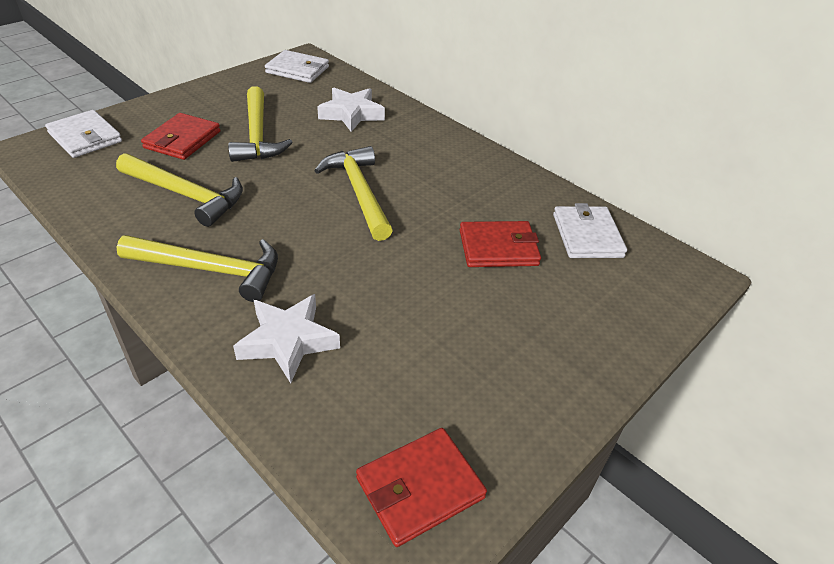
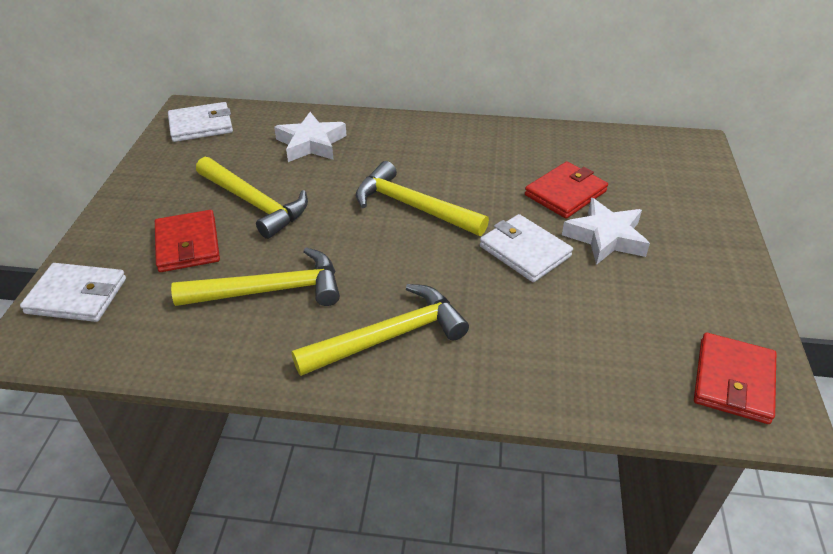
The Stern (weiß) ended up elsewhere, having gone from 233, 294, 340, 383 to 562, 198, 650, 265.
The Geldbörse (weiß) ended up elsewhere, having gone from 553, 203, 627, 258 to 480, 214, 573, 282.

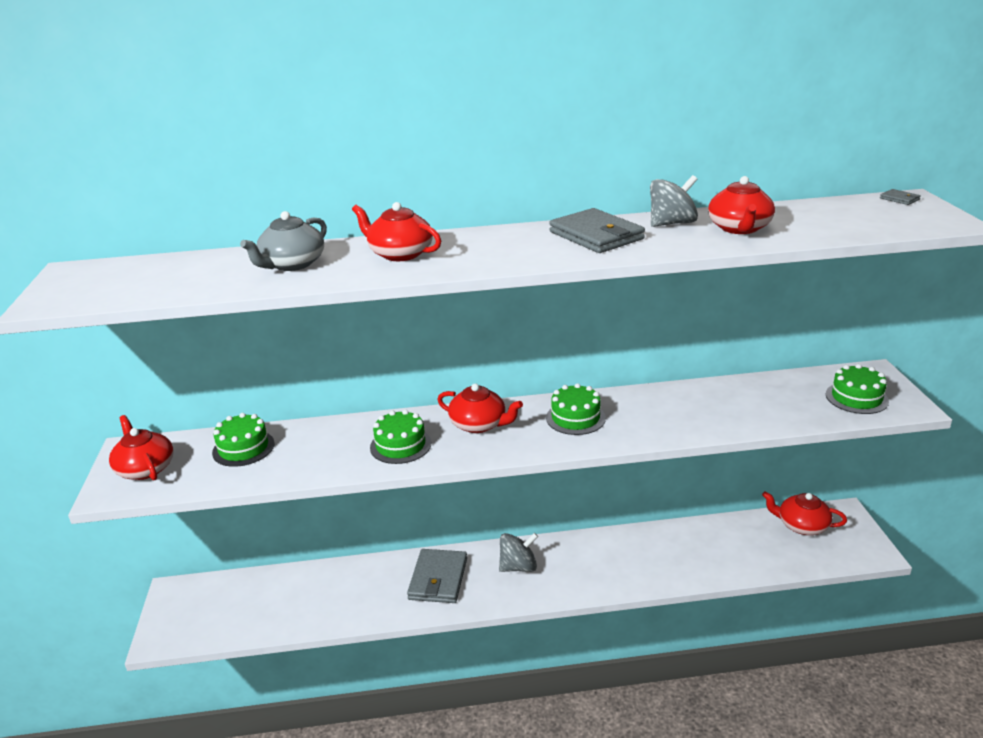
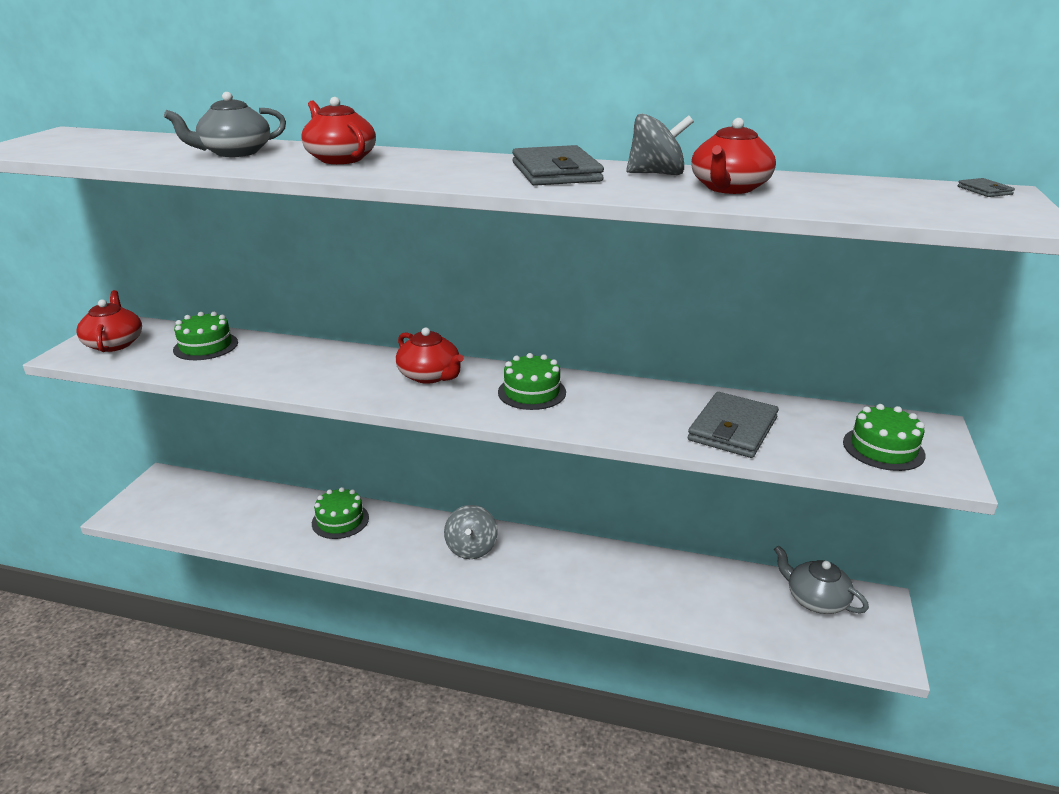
The Kuchen (grün) ended up elsewhere, having gone from 370, 410, 431, 464 to 312, 487, 369, 539.
The Geldbörse (grau) ended up elsewhere, having gone from 407, 549, 467, 603 to 688, 392, 779, 458.
What was the Teekanne (rot) at 762, 491, 847, 535 turned into the Teekanne (grau) at 774, 546, 869, 614.
The Kreisel (grau) at 499, 533, 538, 572 ended up facing another way, 90 degrees clockwise from before.

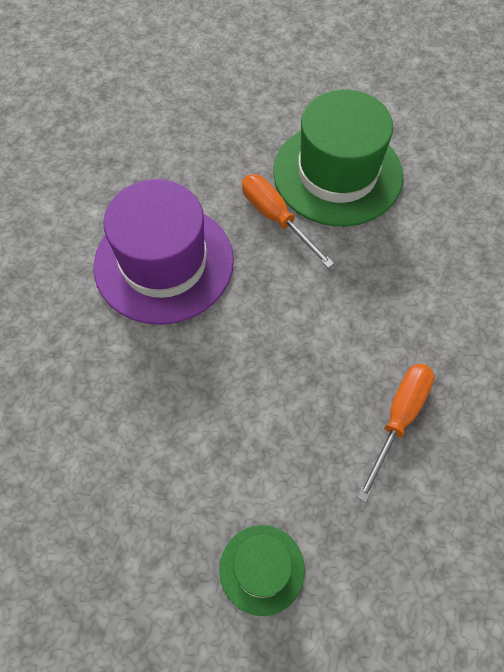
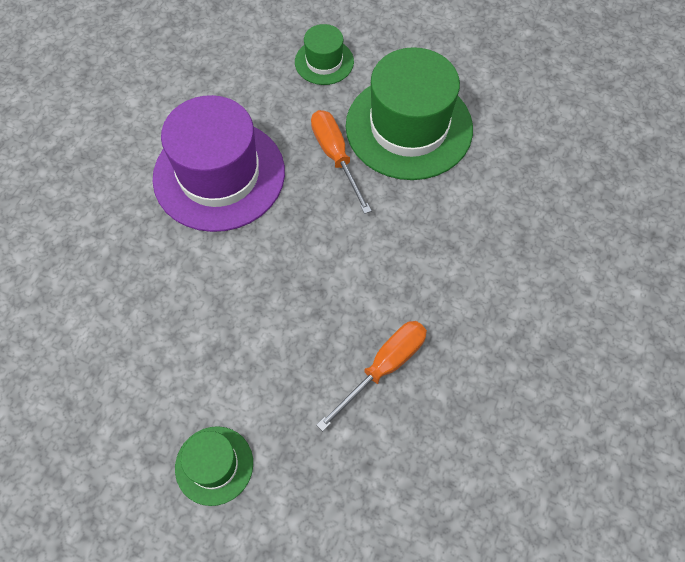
The second view gained the Hut (grün) at 295, 24, 354, 85.

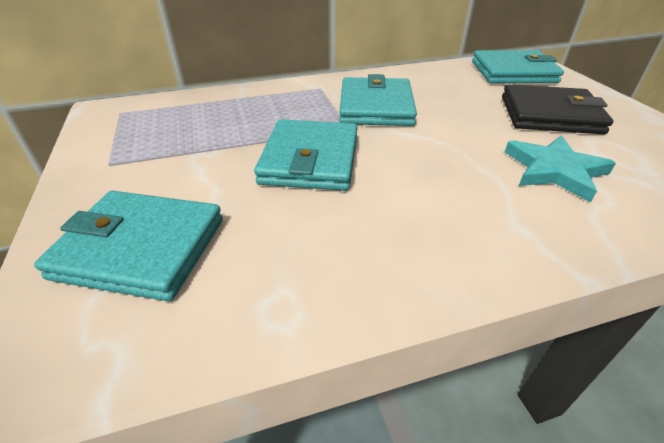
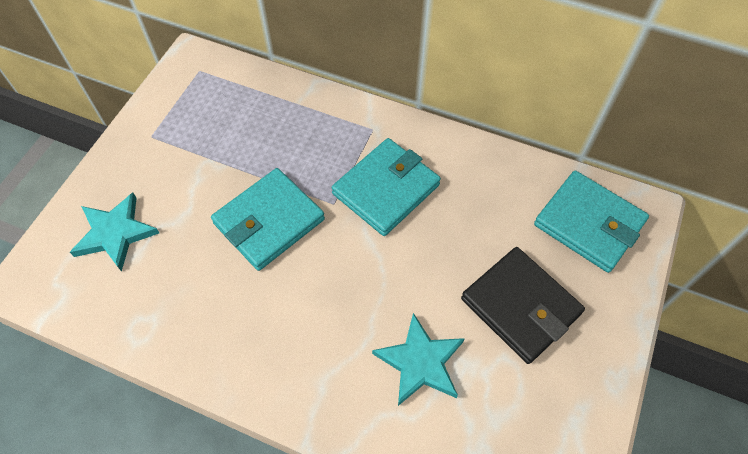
Where the Geldbörse (türkis) stood at 34, 191, 223, 301, the Stern (türkis) came to stand at 70, 193, 159, 272.

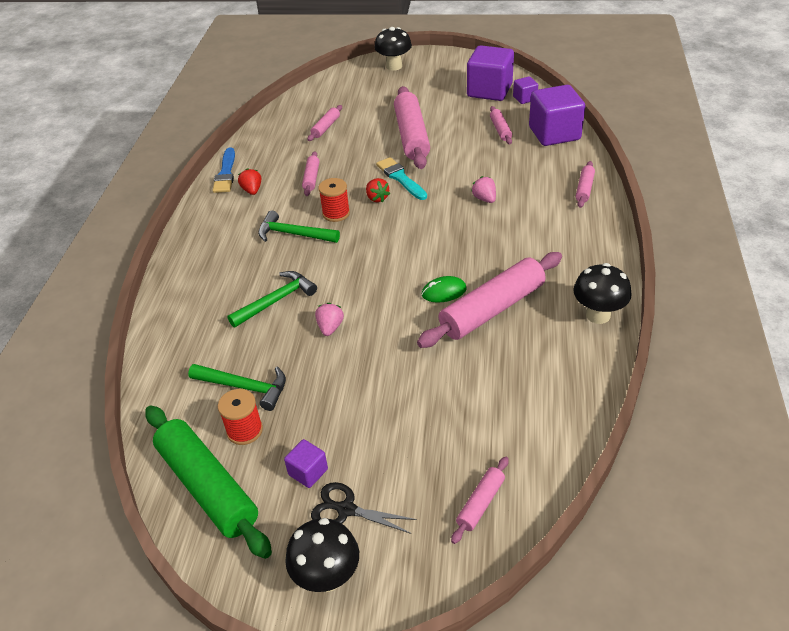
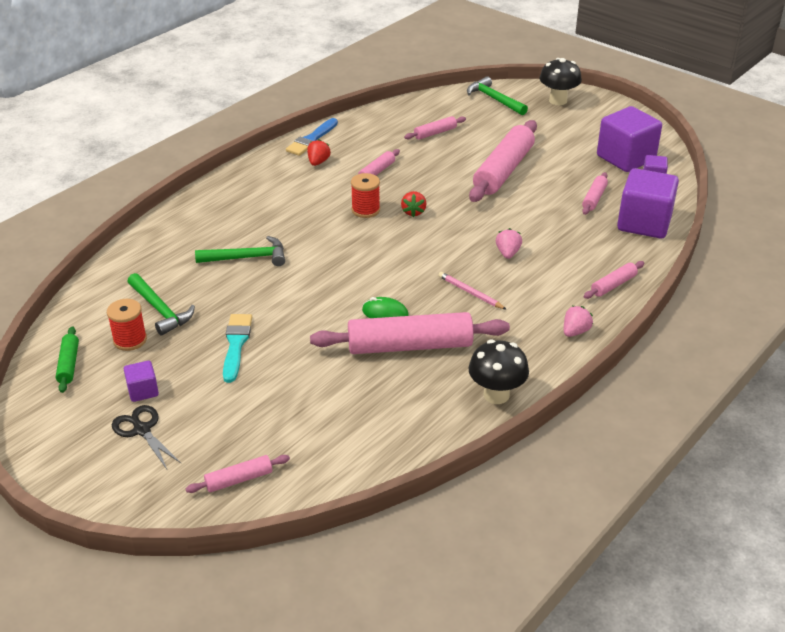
The second view lost the Pilz (schwarz) at 285, 518, 359, 592.
The second view gained the Bleistift (rosa) at 438, 272, 507, 310.
The Hammer (grün) ended up elsewhere, having gone from 258, 210, 340, 243 to 467, 76, 528, 115.
The Erdbeere (rosa) ended up elsewhere, having gone from 315, 303, 344, 336 to 564, 306, 593, 337.
The Pinsel (türkis) ended up elsewhere, having gone from 376, 157, 427, 200 to 223, 314, 252, 383.
The size of the Nudelholz (grün) at 145, 405, 272, 559 changed by a factor of 0.47.

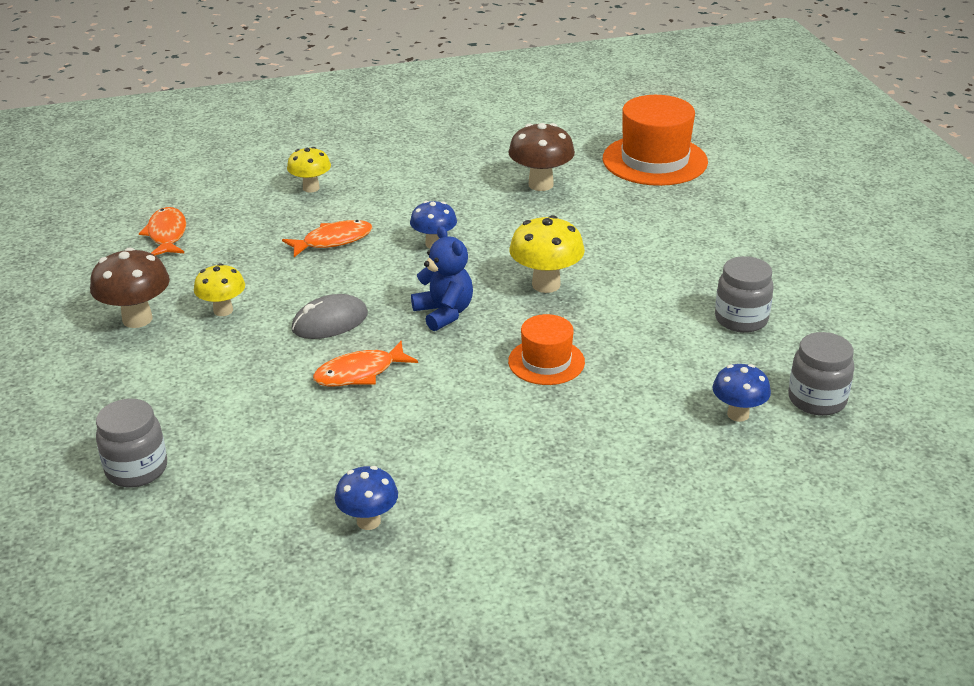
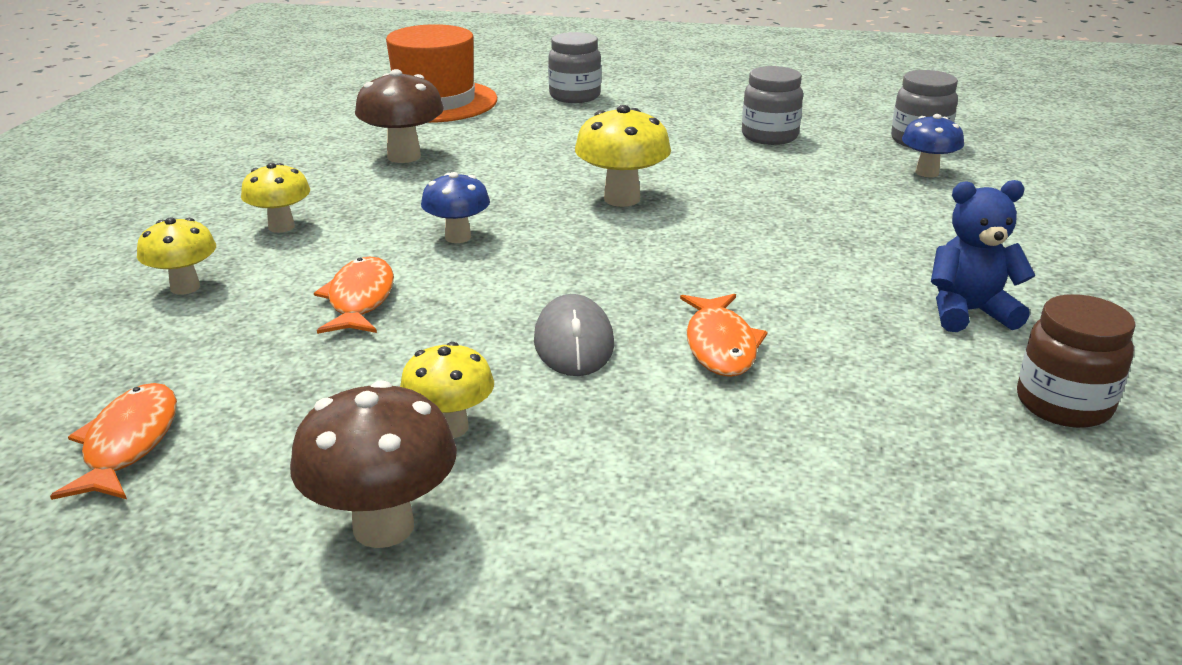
The second view lost the Hut (orange) at 508, 314, 585, 385.
The second view gained the Pilz (gelb) at 241, 163, 310, 233.
The Einmachglas (grau) ended up elsewhere, having gone from 96, 399, 167, 487 to 548, 32, 601, 103.
The Teddybär (blau) ended up elsewhere, having gone from 411, 226, 473, 331 to 931, 180, 1036, 332.
Where the Pilz (blau) stood at 335, 466, 398, 530, the Einmachglas (braun) came to stand at 1017, 294, 1136, 428.
The Fisch (orange) at 139, 207, 186, 255 ended up facing another way, 75 degrees clockwise from before.

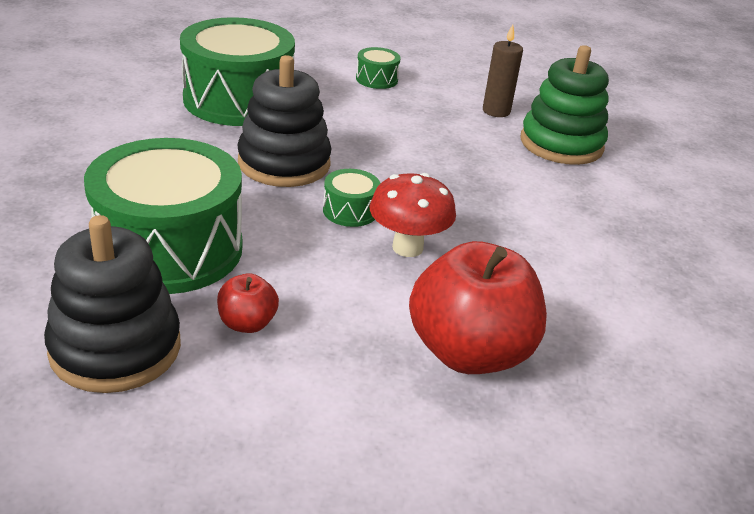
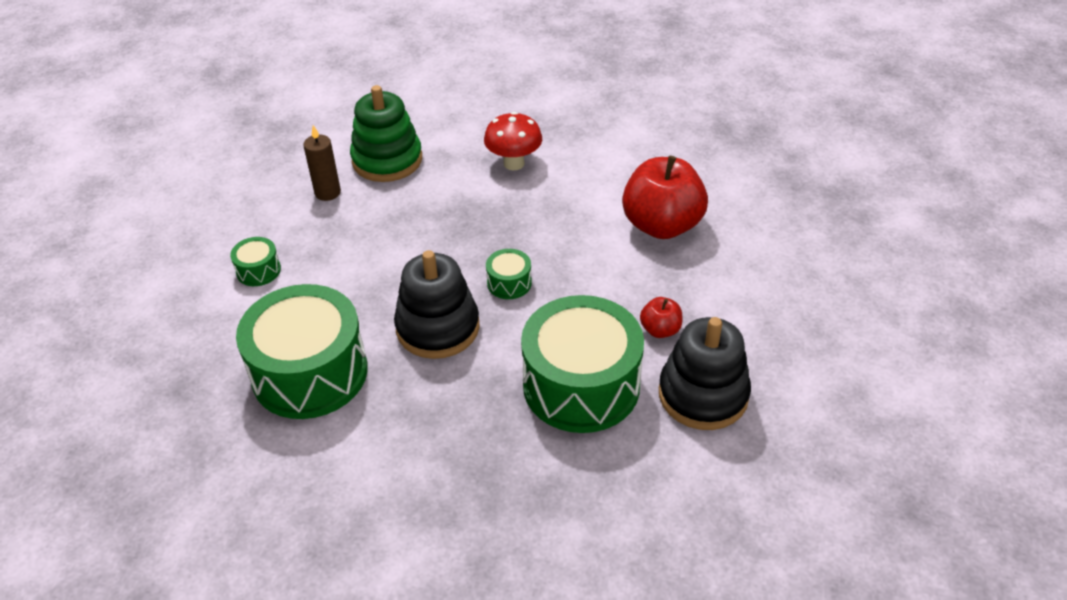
The Pilz (rot) ended up elsewhere, having gone from 370, 173, 456, 257 to 484, 112, 542, 170.

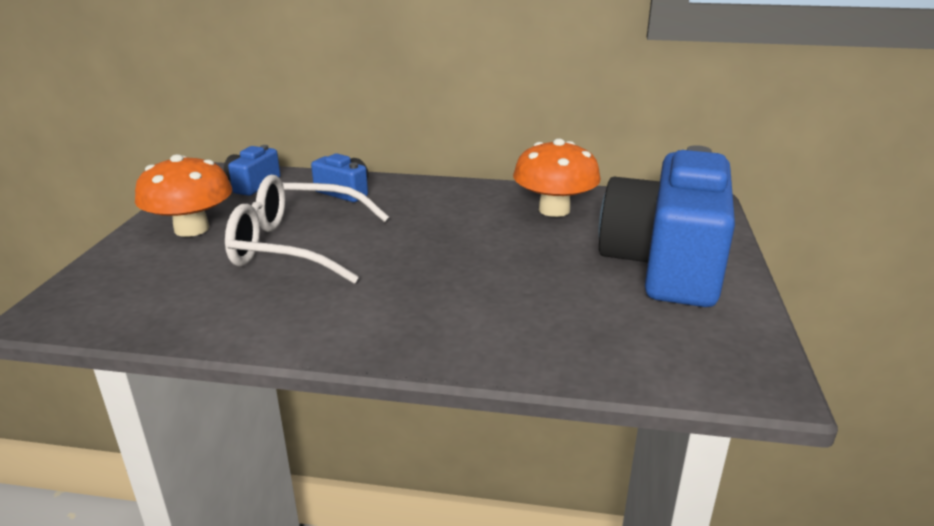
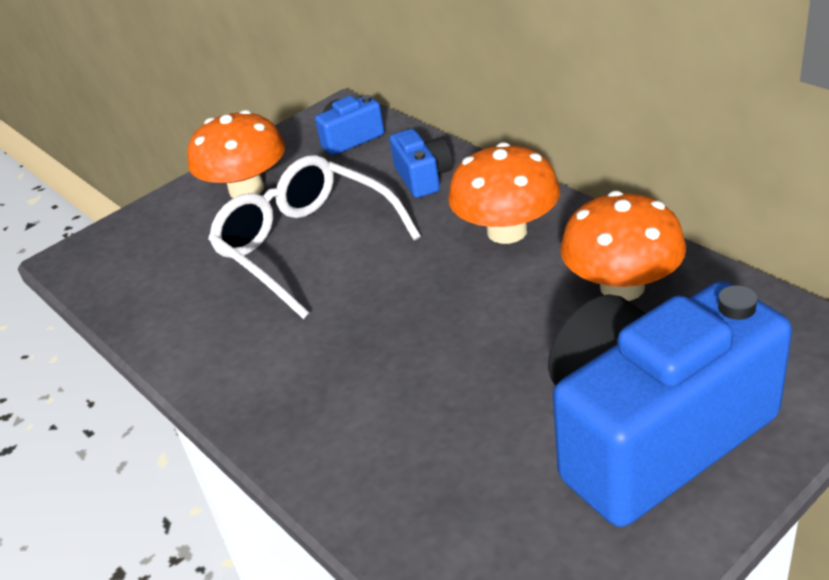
The second view gained the Pilz (orange) at 448, 142, 560, 244.

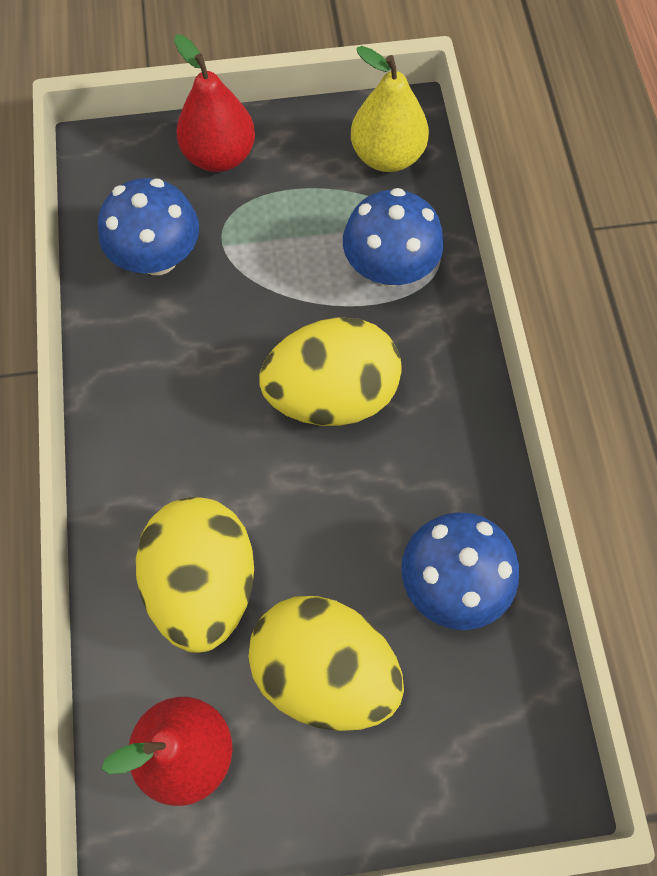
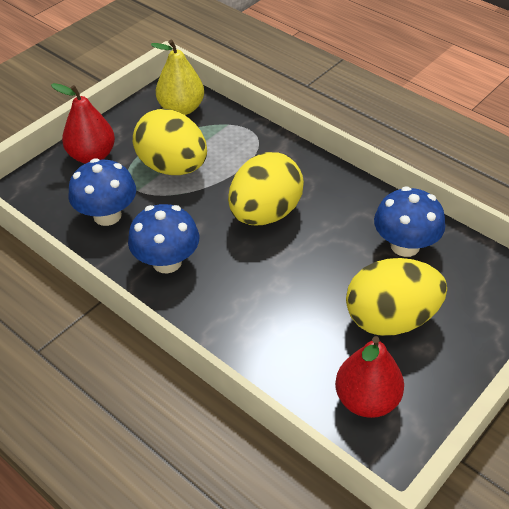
The Ei (gelb) ended up elsewhere, having gone from 136, 497, 254, 653 to 133, 109, 207, 175.
The Pilz (blau) ended up elsewhere, having gone from 343, 188, 444, 287 to 128, 204, 199, 274.

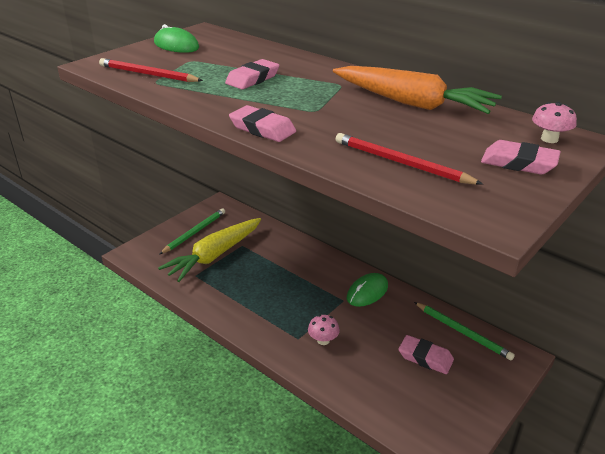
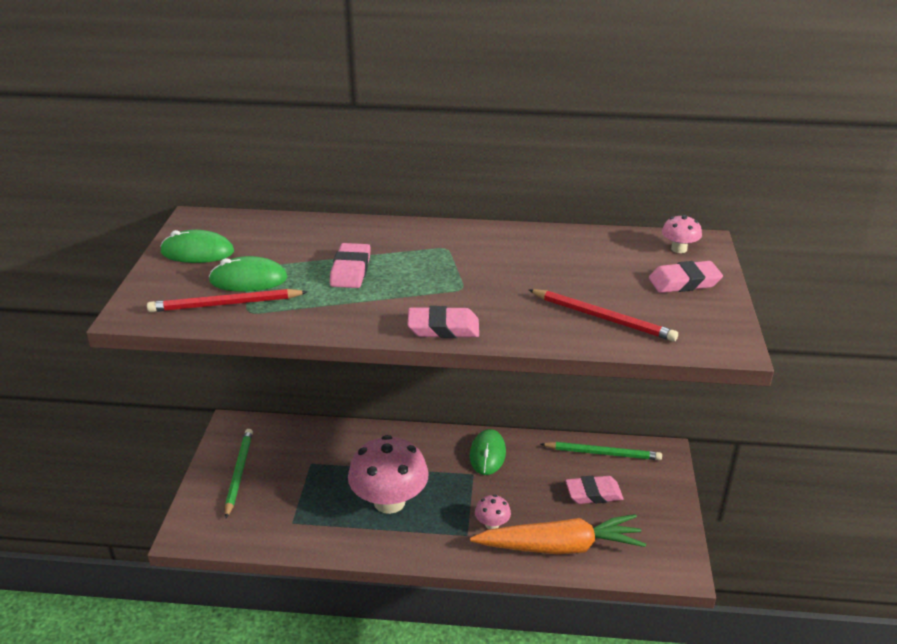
The second view lost the Karotte (gelb) at 158, 218, 261, 282.
The second view gained the Computermaus (grün) at 209, 256, 287, 292.
The second view gained the Pilz (rosa) at 348, 435, 429, 514.
The Karotte (orange) ended up elsewhere, having gone from 333, 66, 502, 114 to 470, 514, 646, 554.
The Bleistift (rot) at 336, 133, 483, 185 ended up facing another way, 150 degrees counterclockwise from before.

